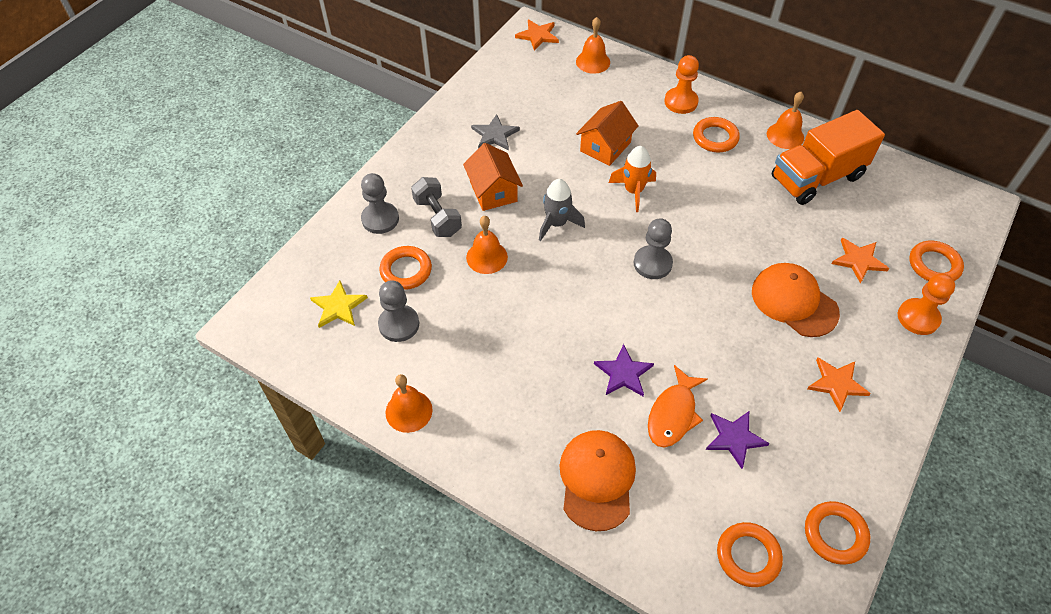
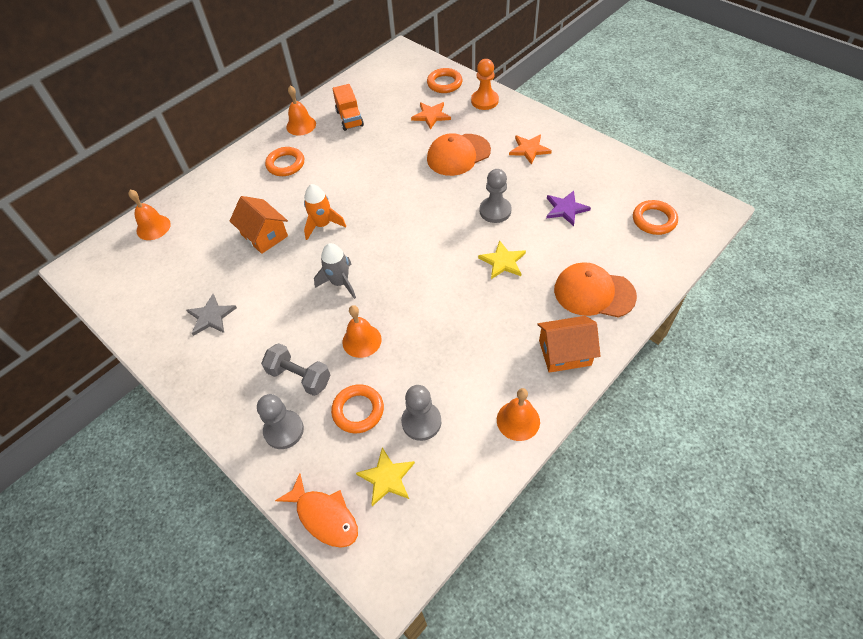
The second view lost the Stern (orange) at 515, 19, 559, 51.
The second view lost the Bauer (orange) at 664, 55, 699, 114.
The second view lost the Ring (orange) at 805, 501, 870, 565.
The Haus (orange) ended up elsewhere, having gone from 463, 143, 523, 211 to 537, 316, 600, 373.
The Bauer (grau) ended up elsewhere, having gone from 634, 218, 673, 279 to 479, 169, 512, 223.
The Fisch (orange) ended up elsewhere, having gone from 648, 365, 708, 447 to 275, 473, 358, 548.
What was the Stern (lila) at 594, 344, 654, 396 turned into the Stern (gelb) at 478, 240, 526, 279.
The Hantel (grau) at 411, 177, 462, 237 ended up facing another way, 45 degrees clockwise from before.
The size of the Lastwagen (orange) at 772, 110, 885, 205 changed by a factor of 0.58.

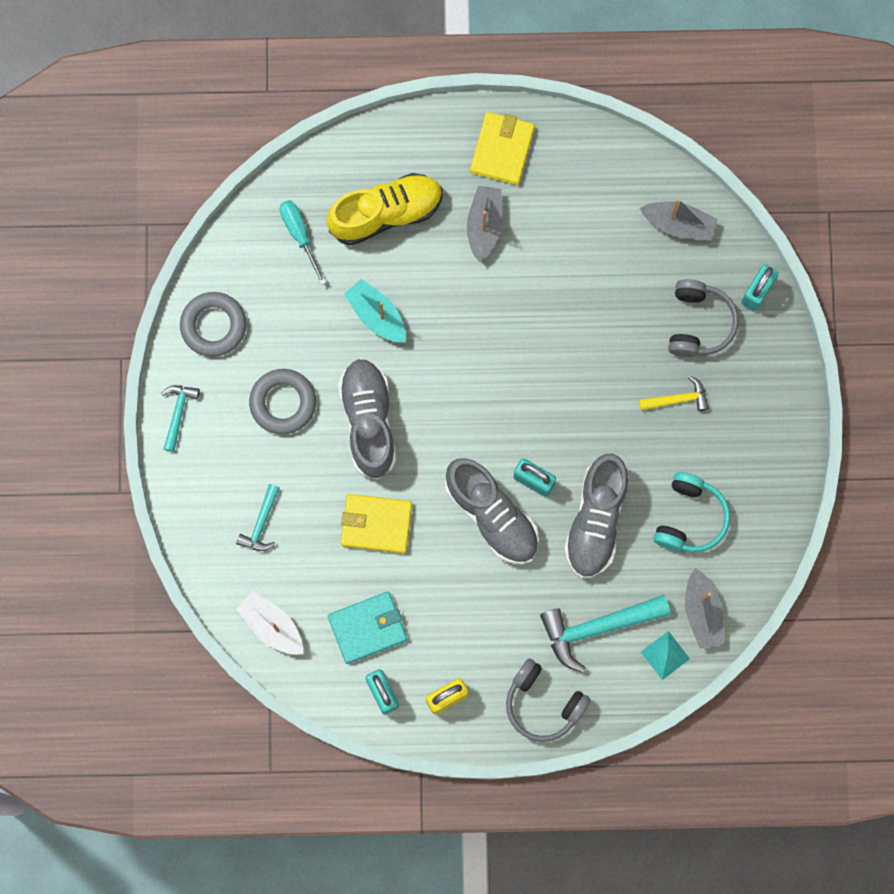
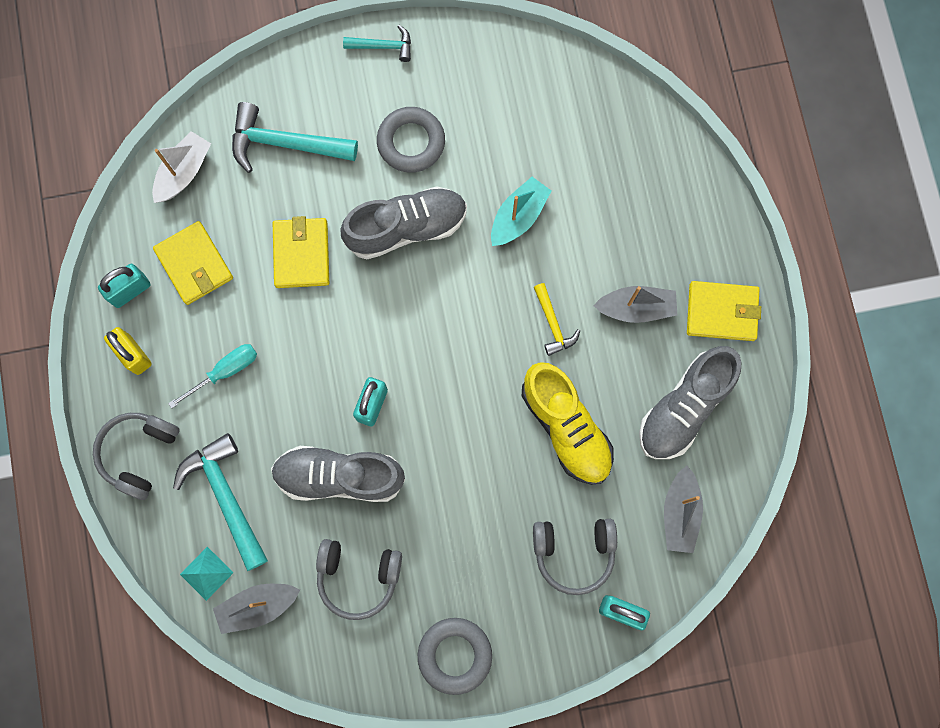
The Ring (grau) ended up elsewhere, having gone from 180, 292, 247, 357 to 418, 618, 492, 695.
The Schraubenzieher (türkis) ended up elsewhere, having gone from 280, 200, 326, 285 to 168, 344, 257, 409.
The Schuh (gelb) ended up elsewhere, having gone from 326, 173, 443, 245 to 522, 362, 614, 485.
The Schuh (grau) ended up elsewhere, having gone from 445, 458, 539, 564 to 639, 346, 741, 459.
The Hammer (gelb) ended up elsewhere, having gone from 639, 375, 709, 411 to 534, 283, 580, 356.
What was the Geldbörse (türkis) at 328, 591, 407, 664 turned into the Geldbörse (gelb) at 153, 221, 233, 305.
What was the Kopfhörer (türkis) at 653, 472, 730, 552 turned into the Kopfhörer (grau) at 316, 539, 402, 620.
The size of the Hammer (türkis) at 236, 484, 280, 551 changed by a factor of 1.81.

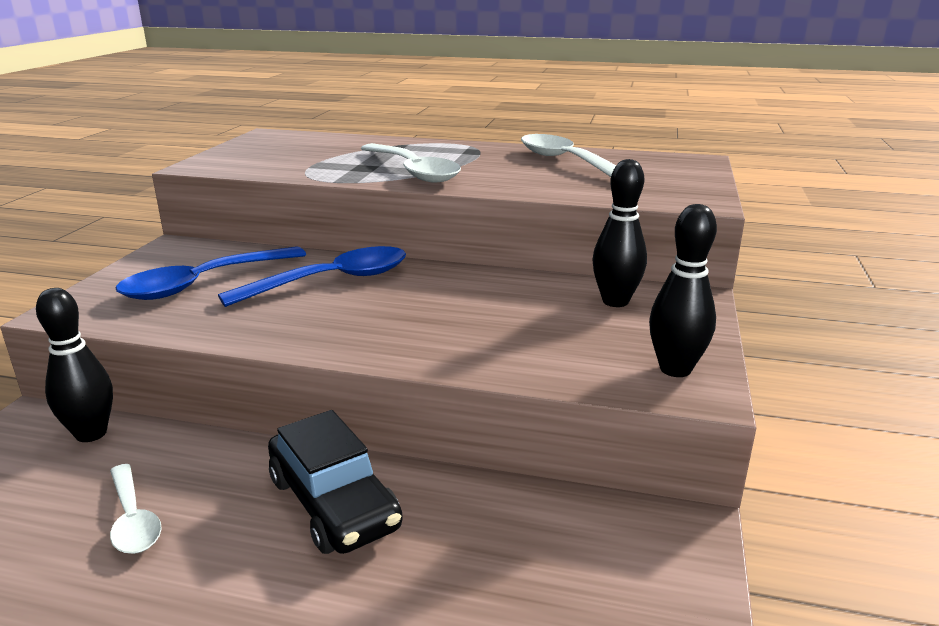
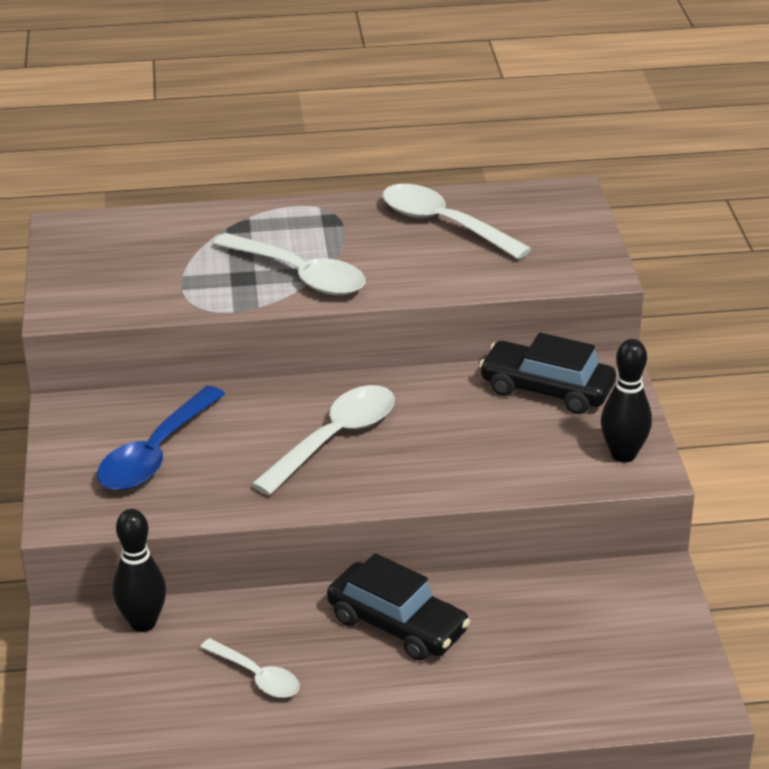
The second view lost the Löffel (blau) at 218, 246, 406, 307.
The second view gained the Löffel (weiß) at 251, 385, 395, 495.
Where the Bowlingkegel (schwarz) stood at 592, 159, 647, 307, the Auto (schwarz) came to stand at 479, 333, 616, 414.

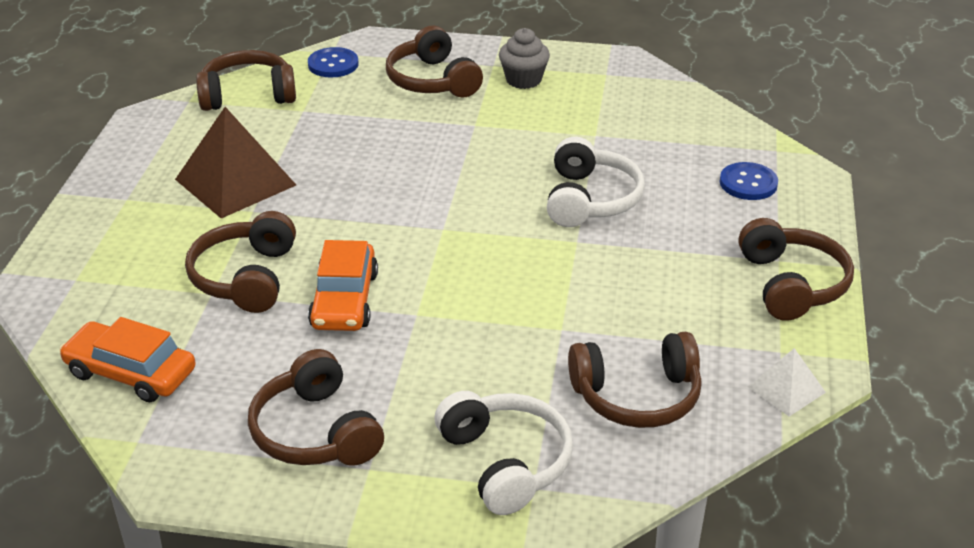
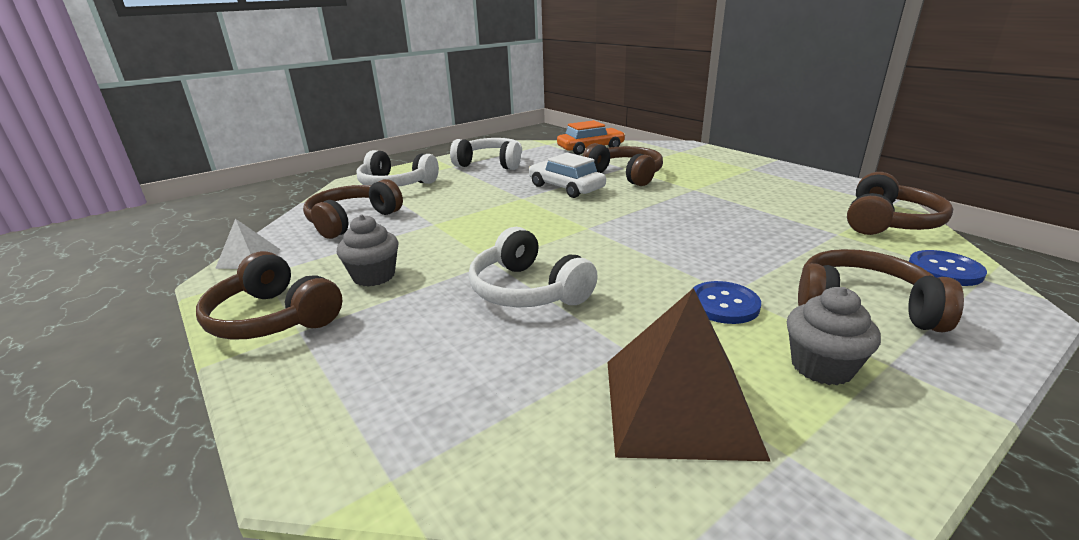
The second view gained the Muffin (grau) at 337, 215, 399, 287.
The Pyramide (braun) ended up elsewhere, having gone from 175, 107, 296, 219 to 607, 288, 770, 461.
The Knopf (blau) ended up elsewhere, having gone from 720, 162, 778, 200 to 691, 281, 761, 324.
What was the Kopfhörer (braun) at 248, 349, 384, 466 turned into the Kopfhörer (weiß) at 450, 138, 522, 170.
What was the Auto (orange) at 308, 240, 378, 331 turned into the Auto (weiß) at 529, 153, 606, 198.

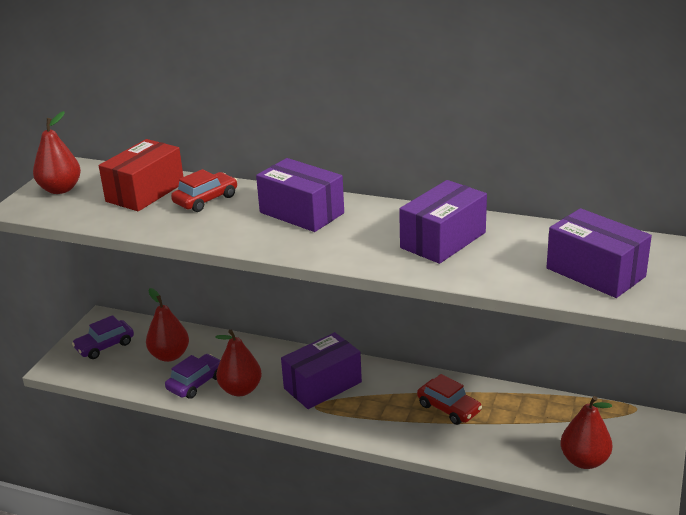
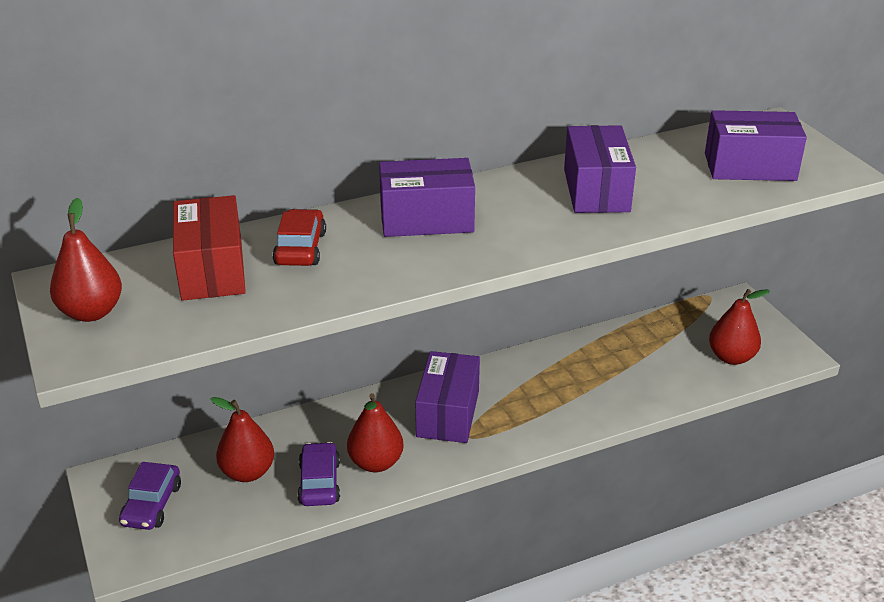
The second view lost the Auto (rot) at 417, 374, 482, 425.

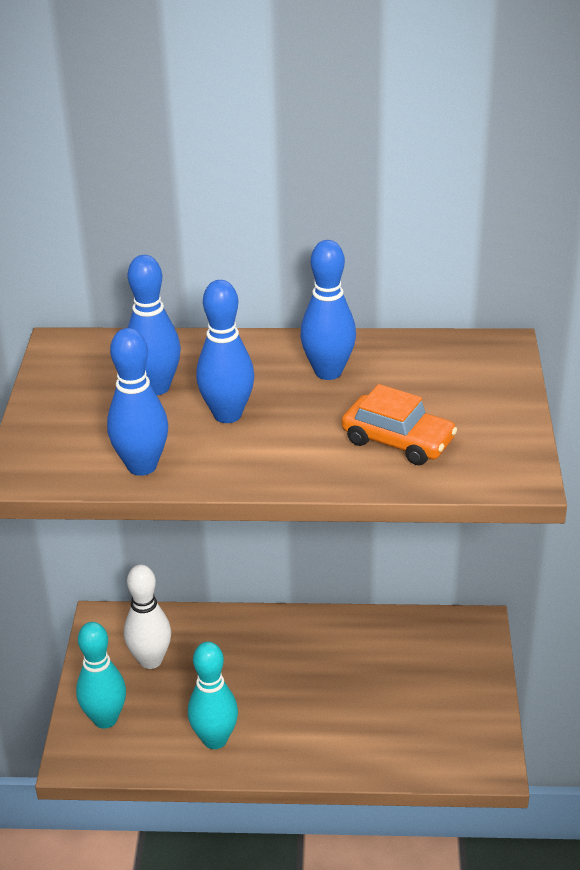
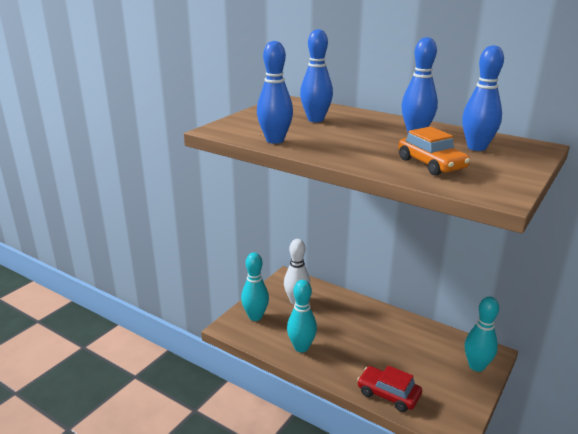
The second view gained the Auto (rot) at 357, 365, 422, 412.
The second view gained the Bowlingkegel (türkis) at 465, 297, 499, 372.
The Bowlingkegel (blau) ended up elsewhere, having gone from 196, 280, 254, 423 to 462, 45, 504, 151.

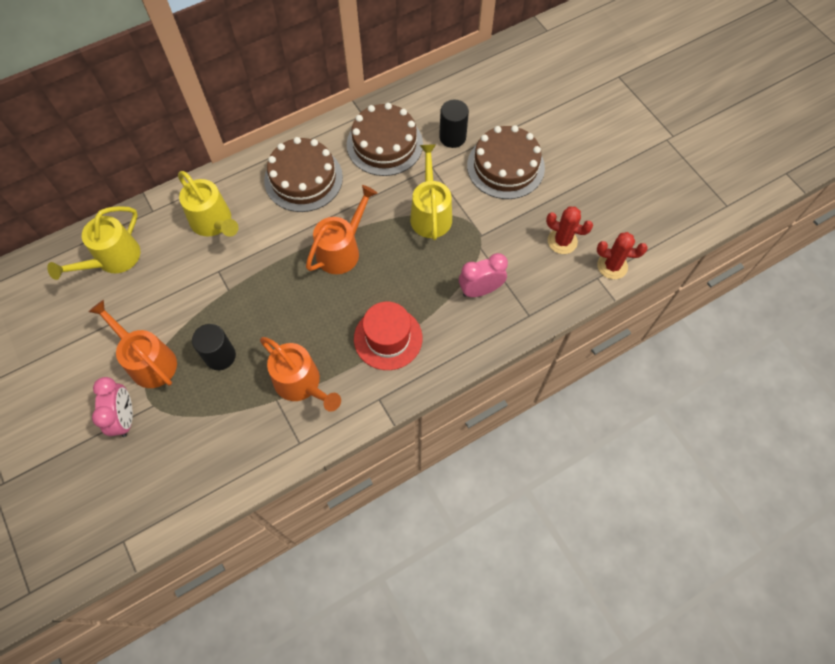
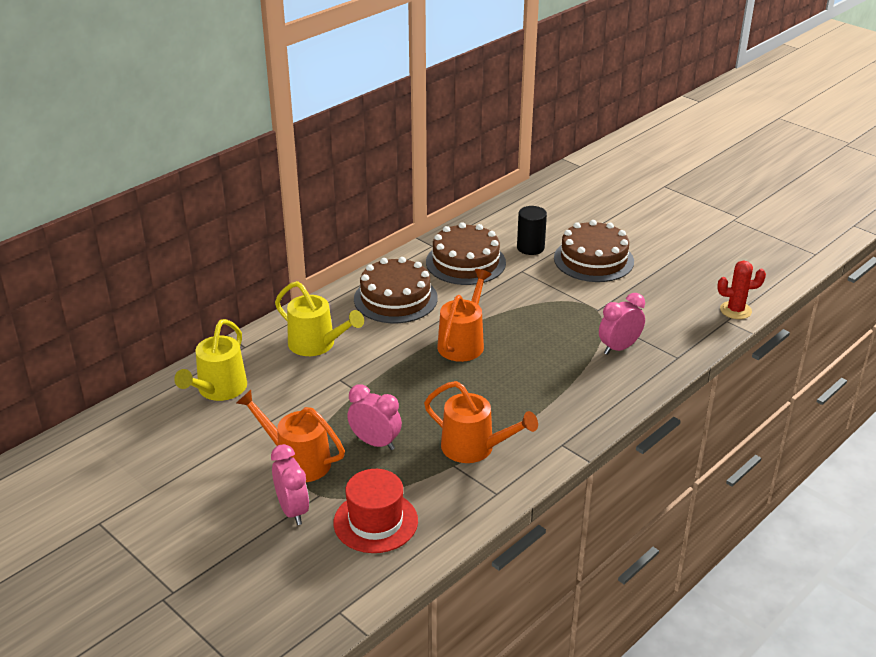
The second view lost the Gießkanne (gelb) at 410, 144, 452, 240.
The second view lost the Kaktus (rot) at 546, 207, 593, 254.
The Hut (rot) ended up elsewhere, having gone from 354, 302, 422, 370 to 333, 469, 418, 553.
Where the Vollzylinder (schwarz) stood at 192, 324, 236, 370, the Wecker (rosa) came to stand at 347, 384, 402, 450.

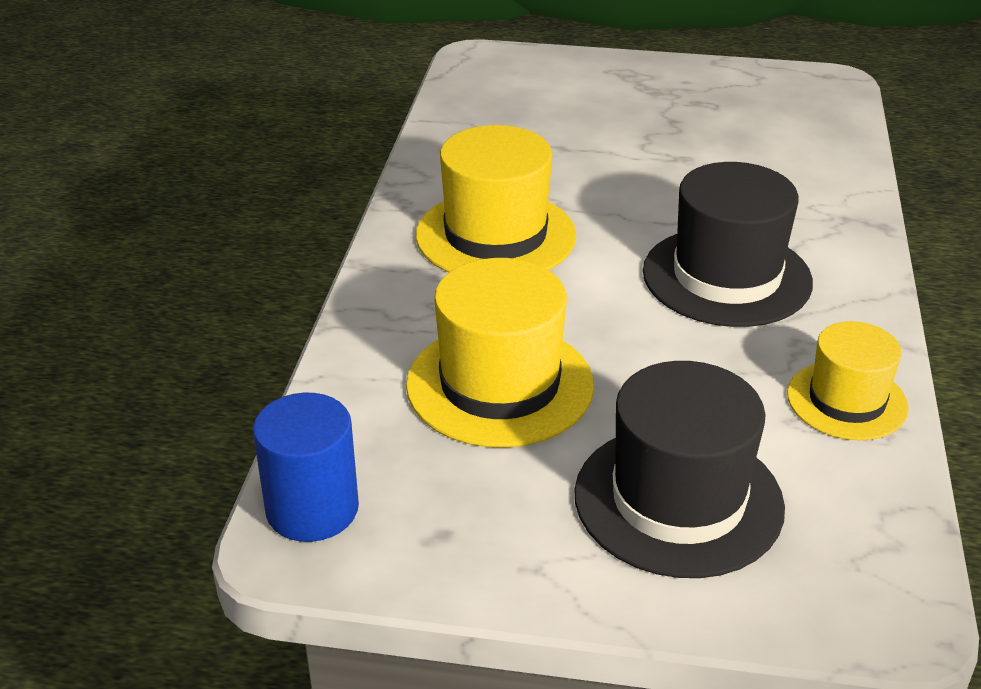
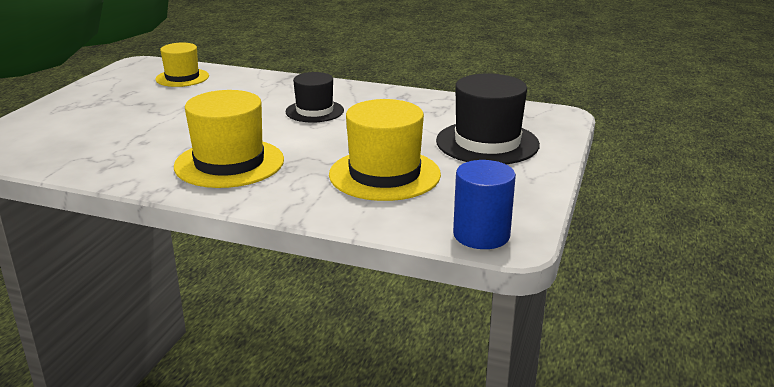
The Hut (gelb) ended up elsewhere, having gone from 787, 321, 909, 440 to 155, 43, 209, 87.
The size of the Hut (schwarz) at 643, 162, 813, 327 changed by a factor of 0.62.

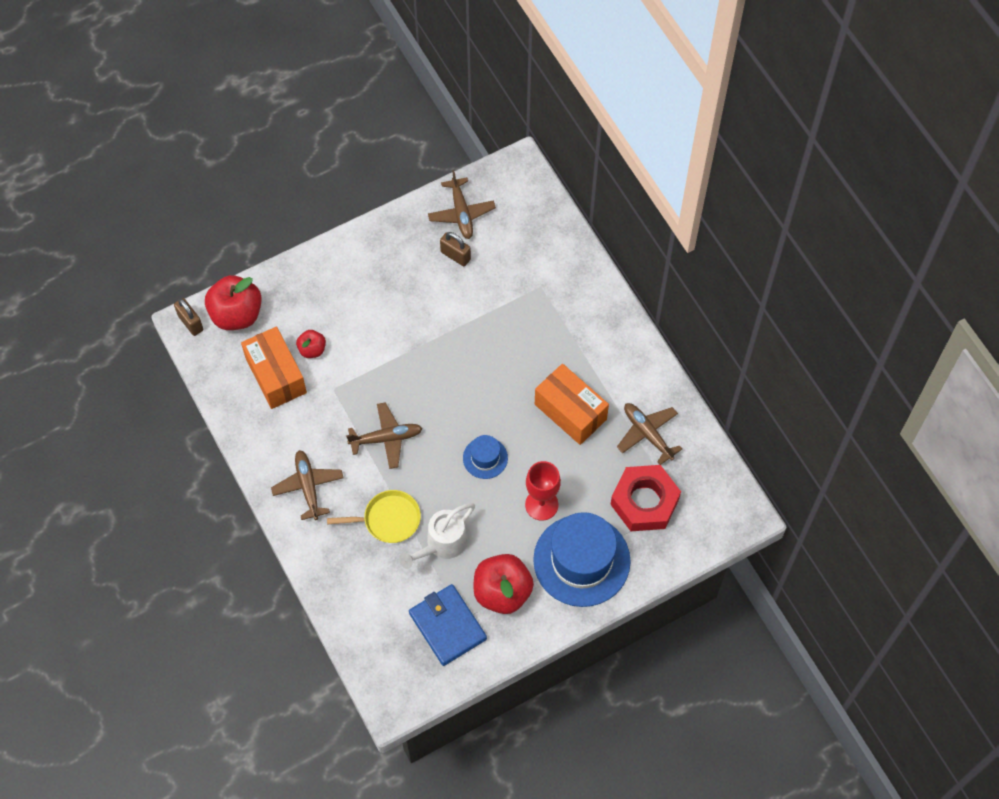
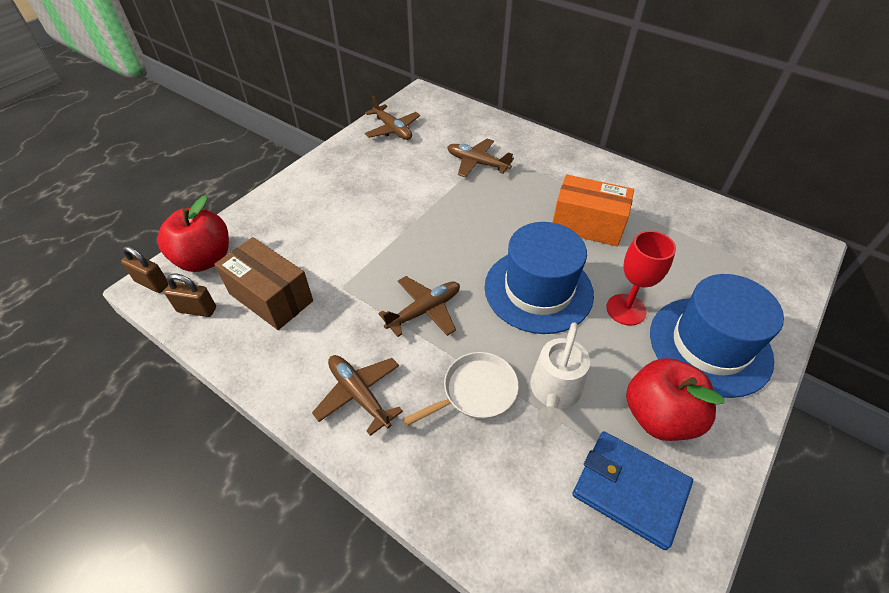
The second view lost the Apfel (rot) at 296, 330, 326, 358.
The second view lost the Sechskantmutter (rot) at 610, 465, 681, 531.
The Vorhängeschloss (braun) ended up elsewhere, having gone from 440, 232, 471, 266 to 164, 274, 216, 317.
The Flugzeug (braun) ended up elsewhere, having gone from 617, 403, 682, 465 to 447, 139, 514, 178.
What was the Schachtel (orange) at 241, 327, 307, 409 turned into the Schachtel (braun) at 214, 237, 313, 330.
What was the Pfanne (gelb) at 327, 490, 421, 543 turned into the Pfanne (weiß) at 403, 352, 519, 426.
The size of the Hut (blau) at 463, 435, 508, 479 changed by a factor of 2.10.

